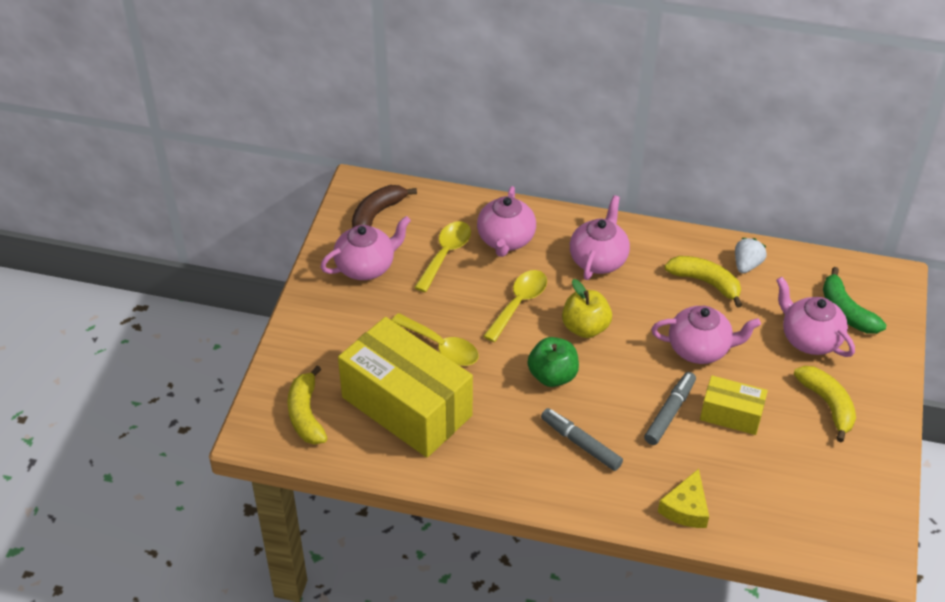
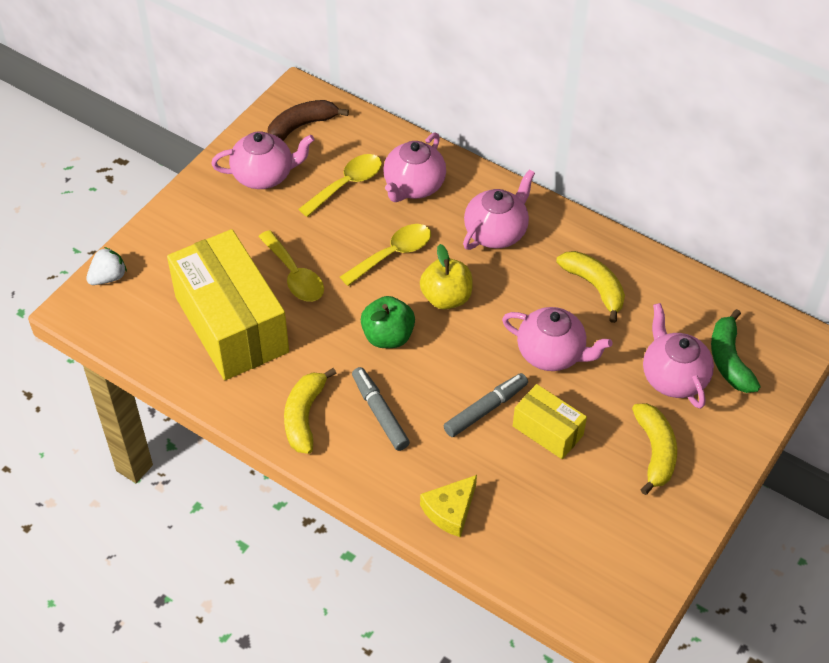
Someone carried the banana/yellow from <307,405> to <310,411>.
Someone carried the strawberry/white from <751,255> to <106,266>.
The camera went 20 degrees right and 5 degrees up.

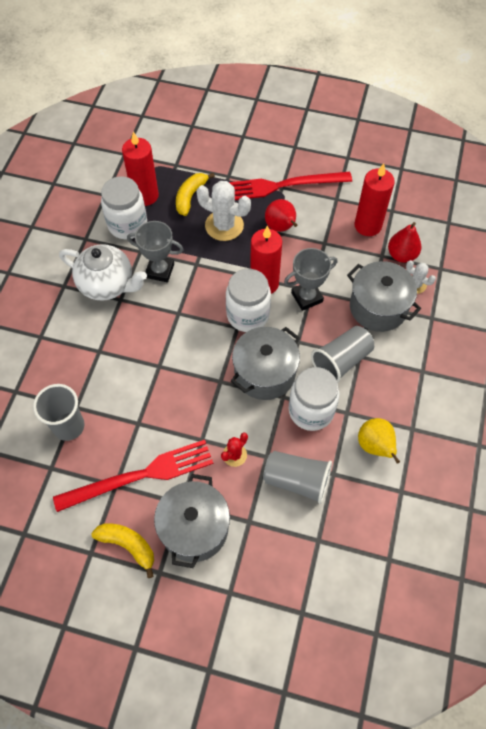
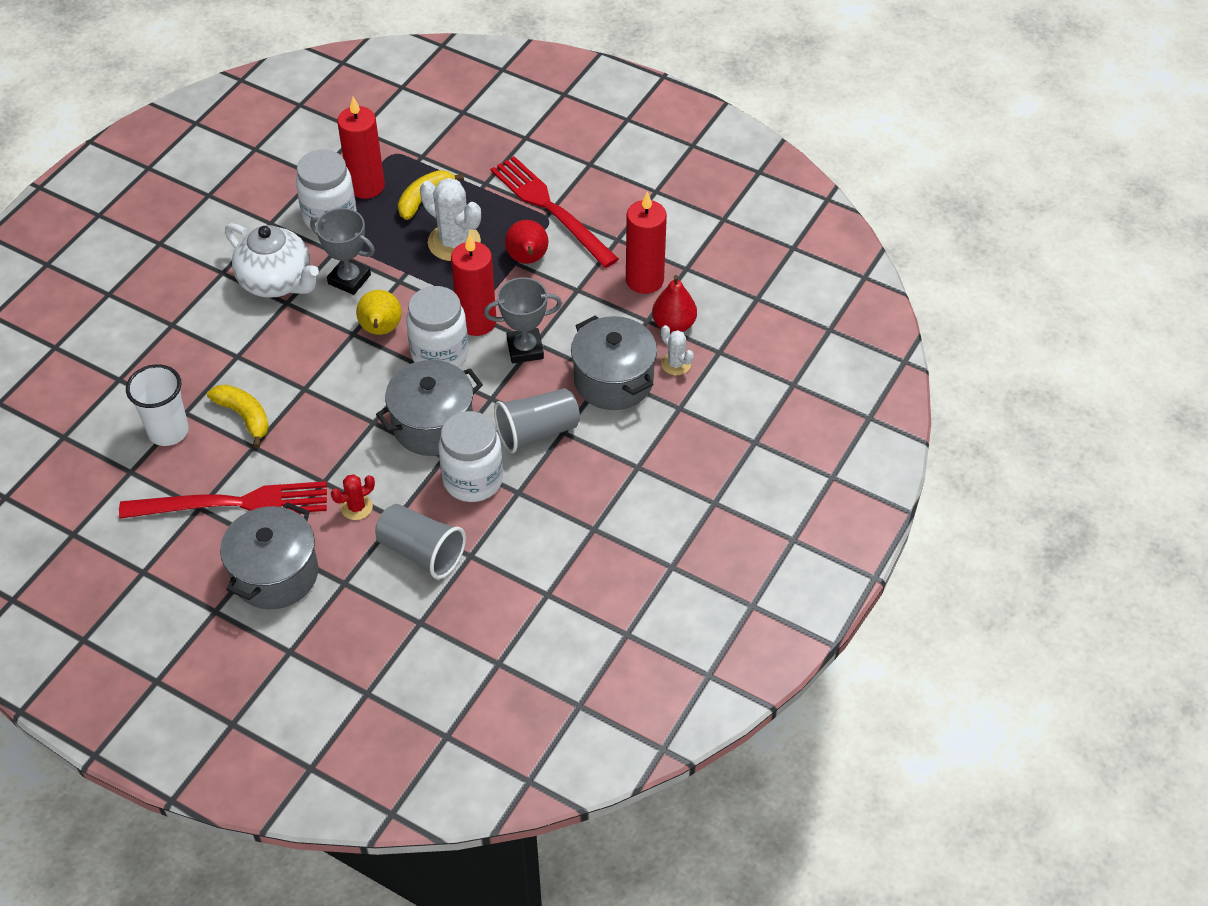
Someone repainted the cup/grey at <59,412>, which became the cup/white at <157,405>.
Someone carried the banana/yellow from <122,550> to <238,416>.
Someone rotated the fork/red at <290,186> by 45 degrees clockwise.
Someone carried the pear/yellow from <379,441> to <379,312>.
The camera went 15 degrees right and 10 degrees down.

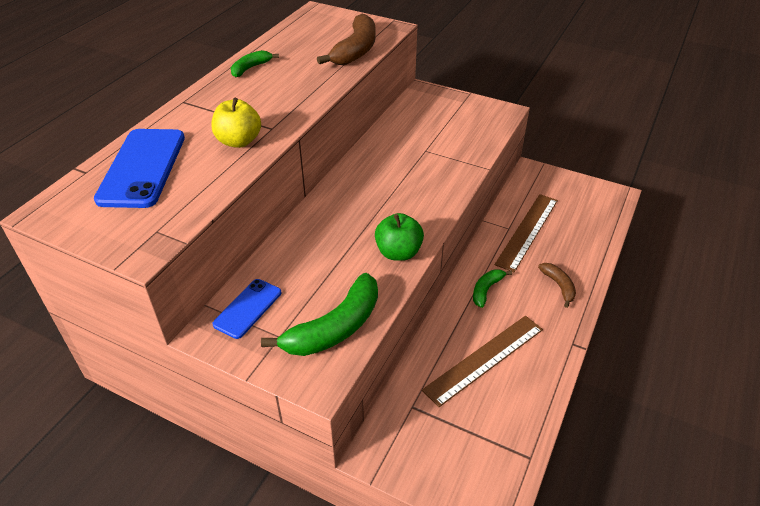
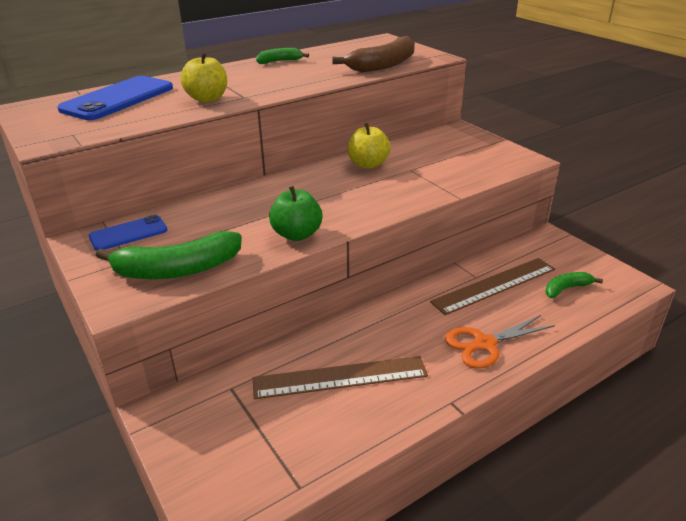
Someone carried the banana/green from <492,288> to <574,285>.
Someone swapped the banana/brown at <557,285> for the scissors/orange at <500,342>.
Someone put down the apple/yellow at <369,146>.
The camera went 30 degrees right and 10 degrees down.

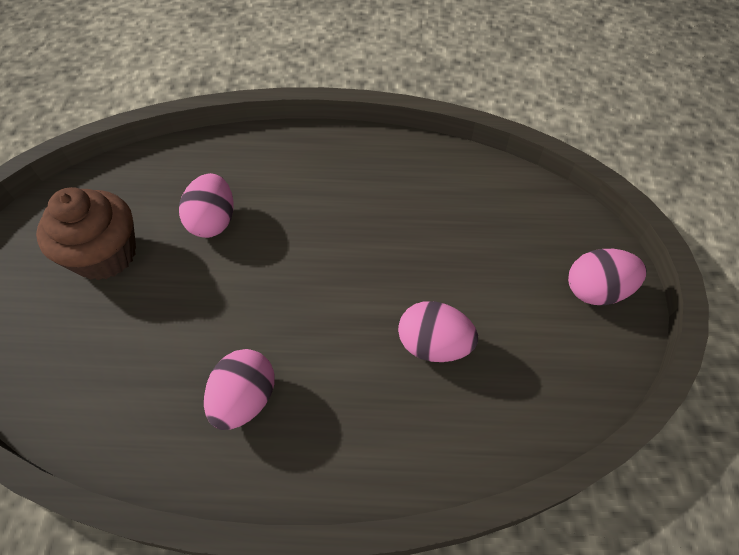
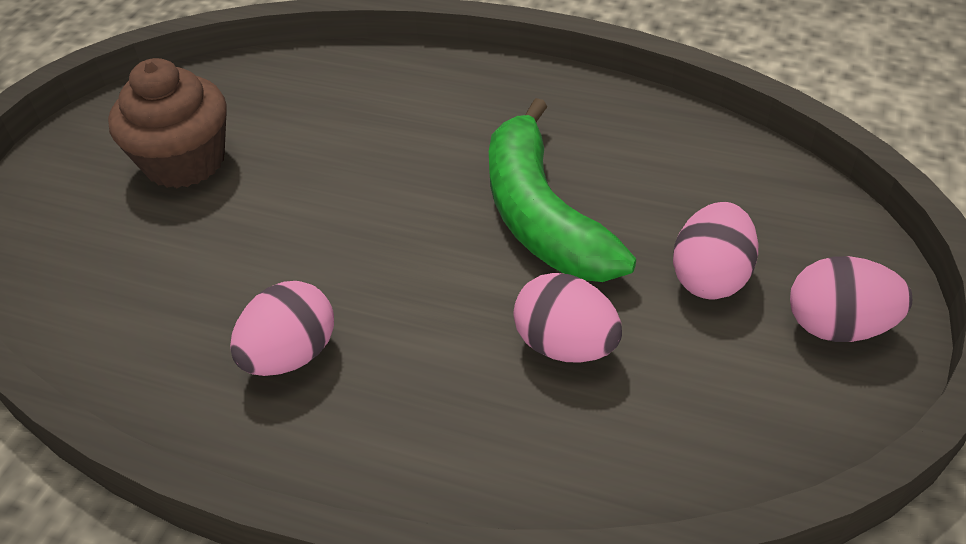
Someone carried the egg/pink from <206,205> to <715,250>.
Someone put down the banana/green at <562,190>.
The camera went 20 degrees right and 10 degrees down.

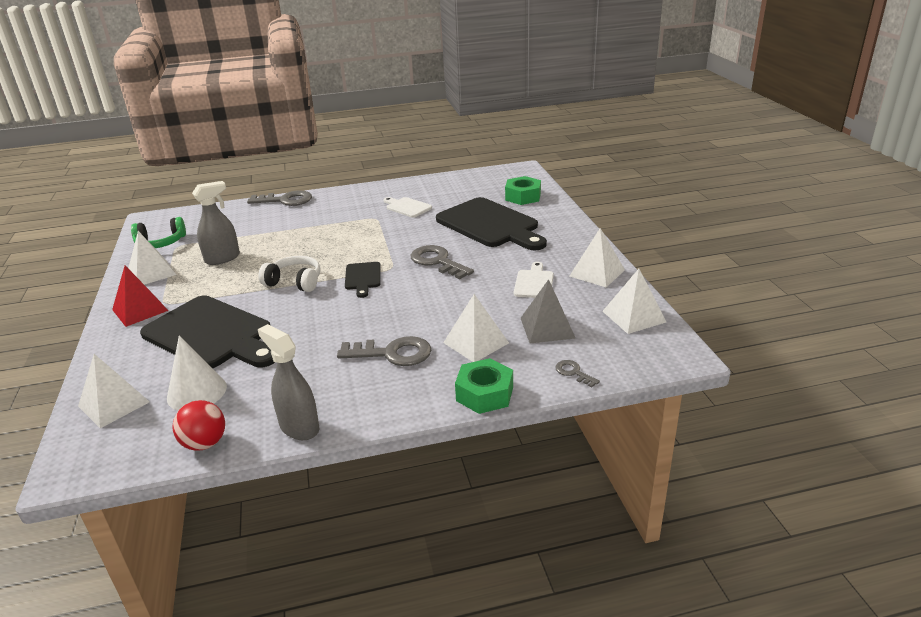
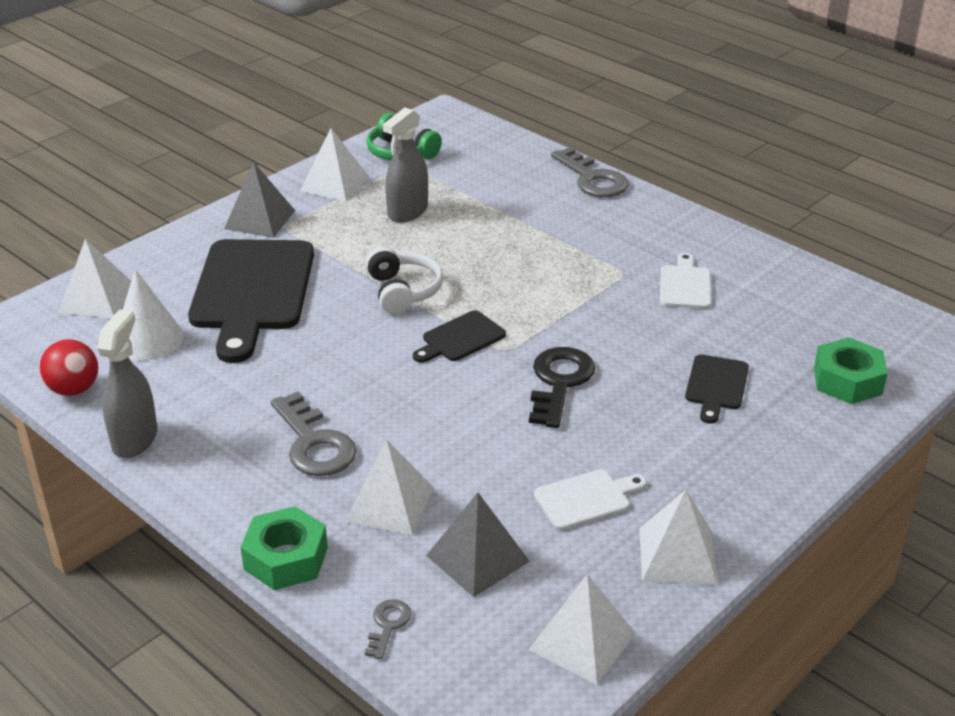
Someone repainted the pyramid/red at <140,296>, which became the pyramid/grey at <259,200>.
Someone rotated the spray bottle/grey at <216,223> by 105 degrees clockwise.
Someone repainted the key/grey at <442,262>, which became the key/black at <562,387>.
Someone scaled the cutting board/black at <491,223> by 0.47.
The camera went 55 degrees right and 5 degrees up.

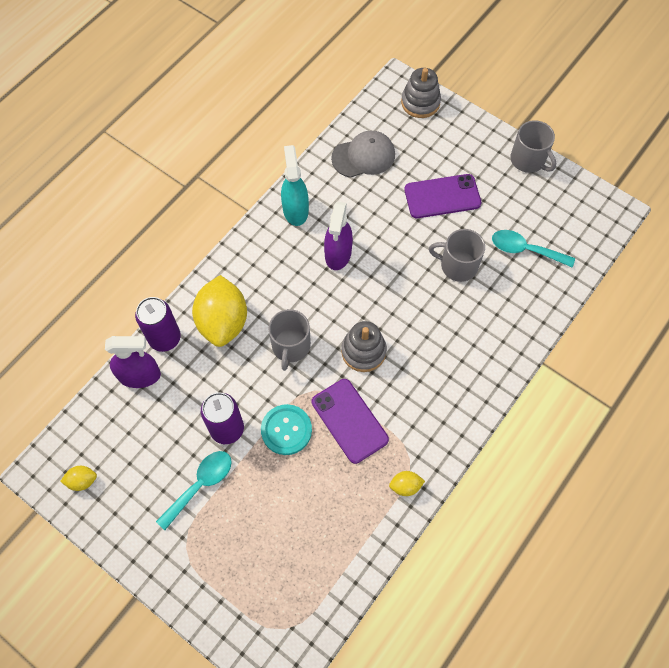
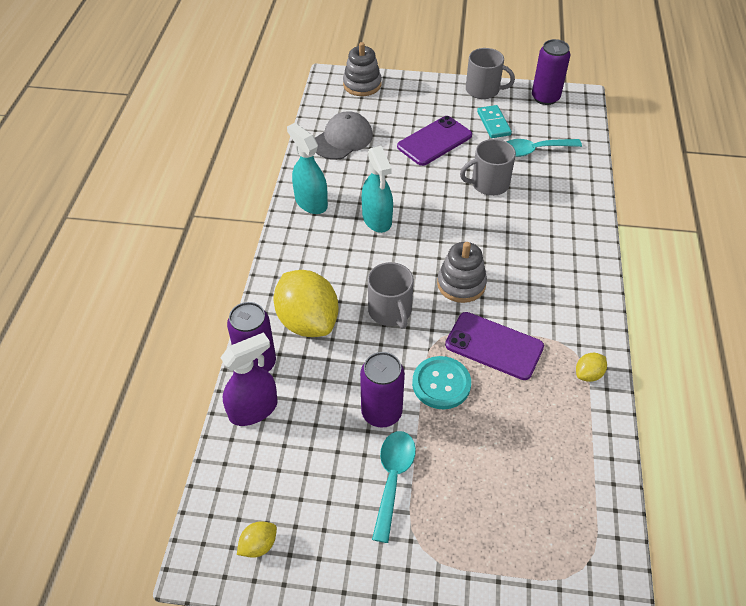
Someone repainted the spray bottle/purple at <338,235>, which became the spray bottle/turquoise at <377,189>.
Someone put down the domino/turquoise at <494,121>.
Someone put down the can/purple at <551,72>.
The camera went 30 degrees left and 15 degrees down.

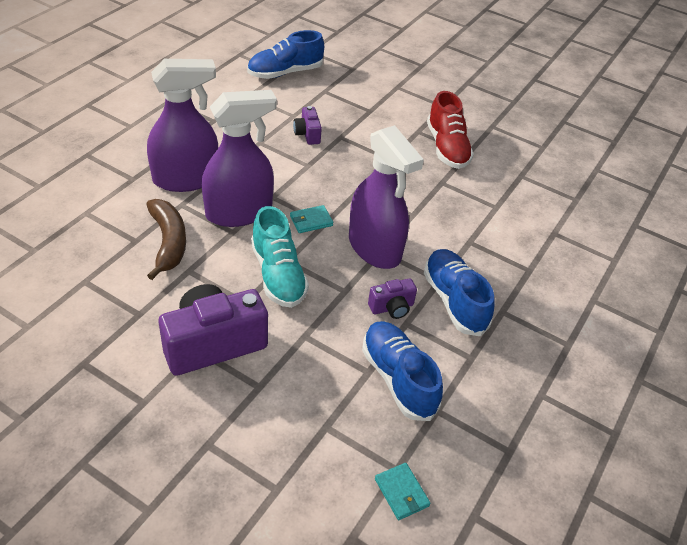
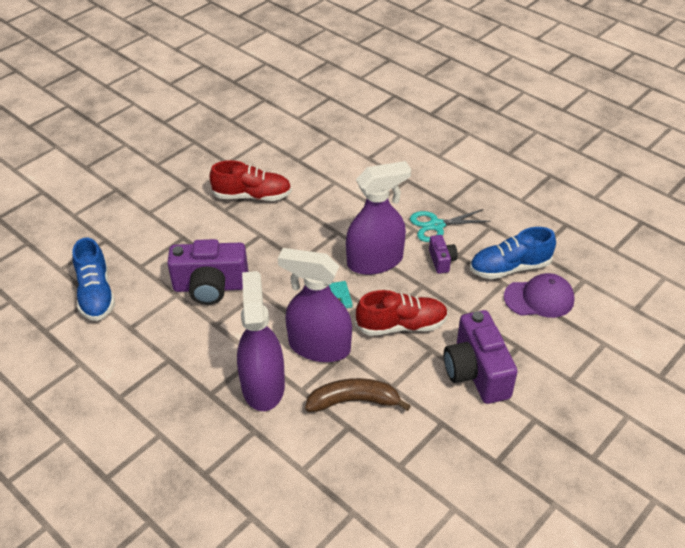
Someone rotated the spray bottle/purple at <239,158> by 60 degrees counterclockwise.
Someone repainted the shoe/turquoise at <280,257>, which became the shoe/red at <402,313>.
Someone scaled the camera/purple at <307,125> by 2.05.
Someone took away the wallet/turquoise at <403,491>.
Someone swapped the shoe/blue at <459,292> for the scissors/turquoise at <450,225>.
Someone put down the cap/purple at <539,295>.
The camera went 75 degrees left and 0 degrees up.

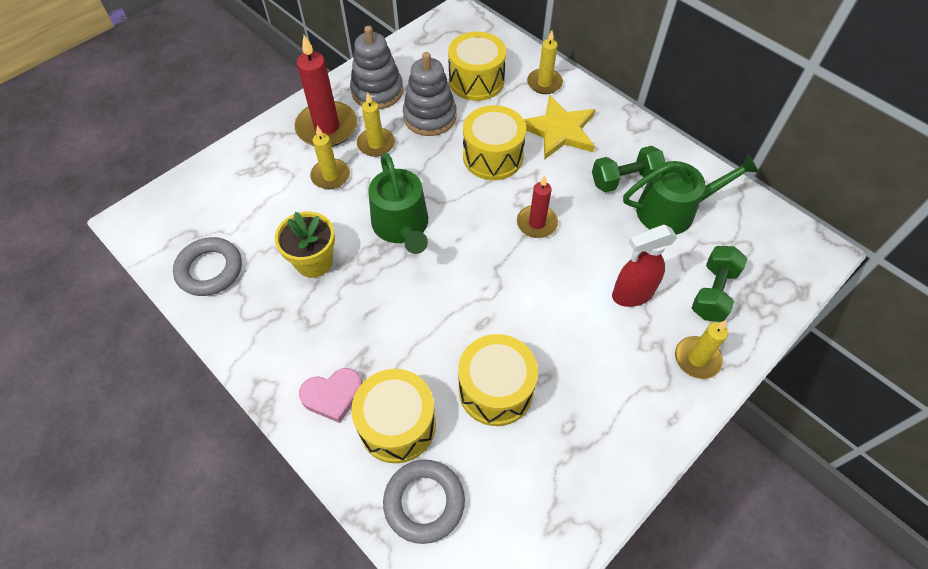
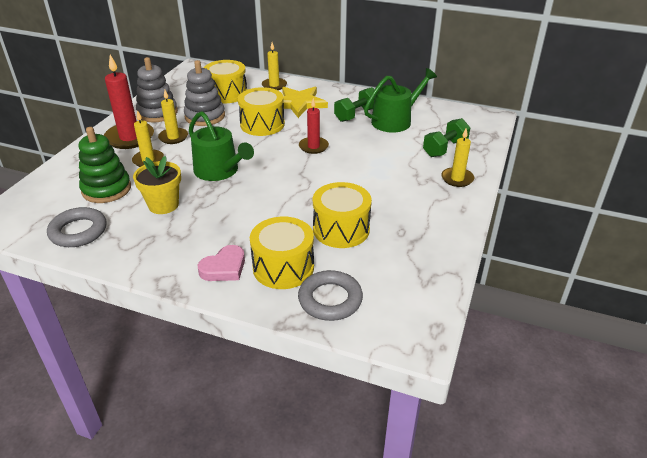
Someone took away the spray bottle/red at <645,266>.
Someone rotated the dumbbell/green at <719,284> by 45 degrees clockwise.
Someone put down the stacking toy/green at <105,165>.
The camera went 25 degrees left and 20 degrees down.

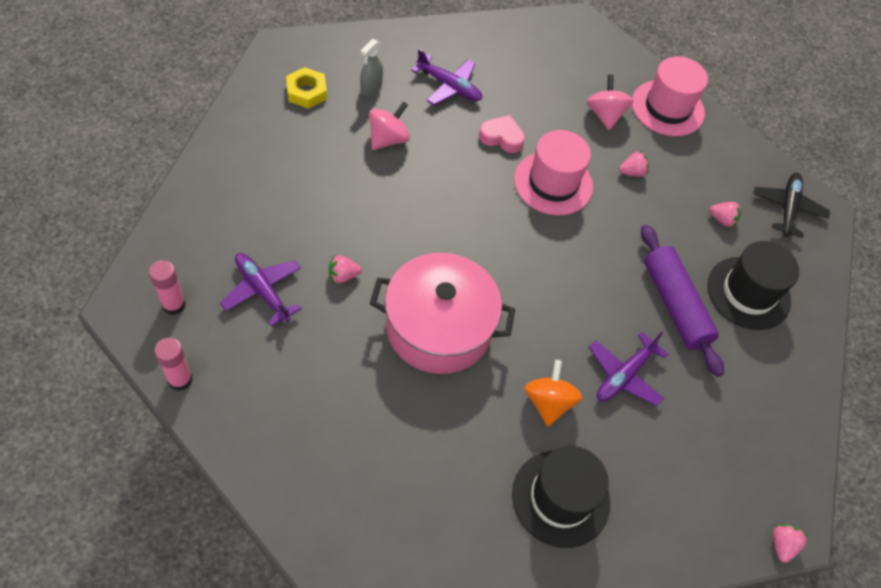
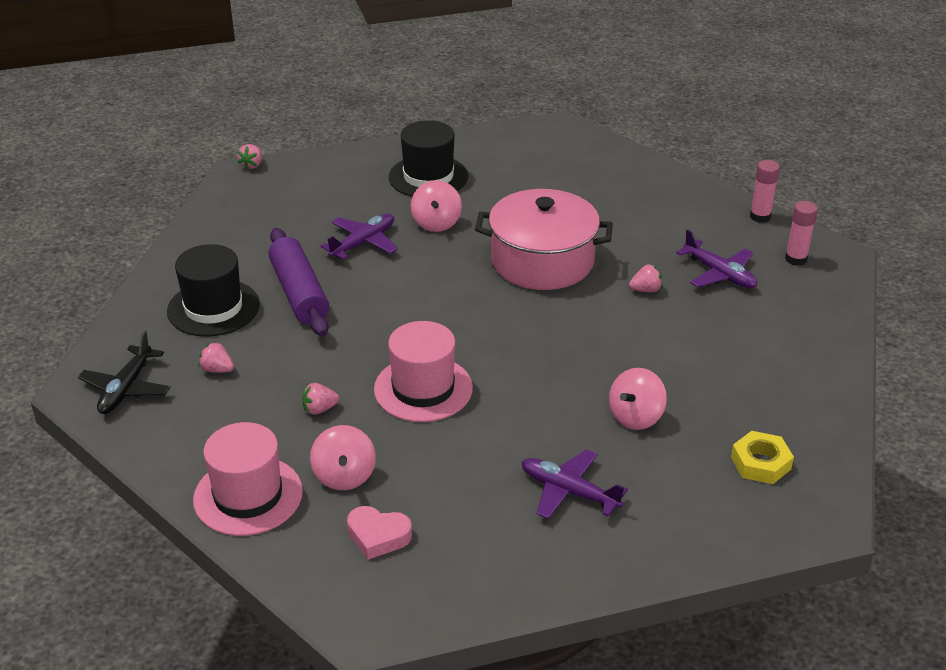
Someone took away the spray bottle/grey at <371,67>.
Someone carried the heart/pink from <502,134> to <379,533>.
Someone repainted the spinning top/orange at <553,393>, which became the spinning top/pink at <436,206>.
The camera went 175 degrees left and 20 degrees down.

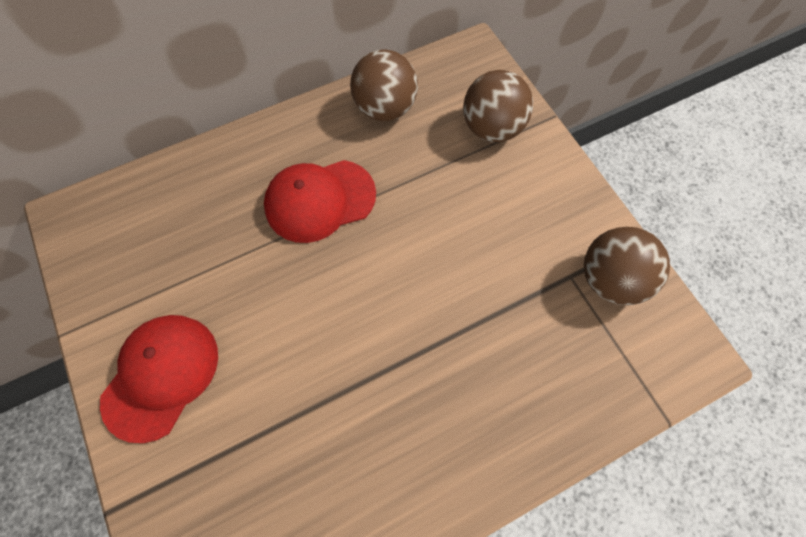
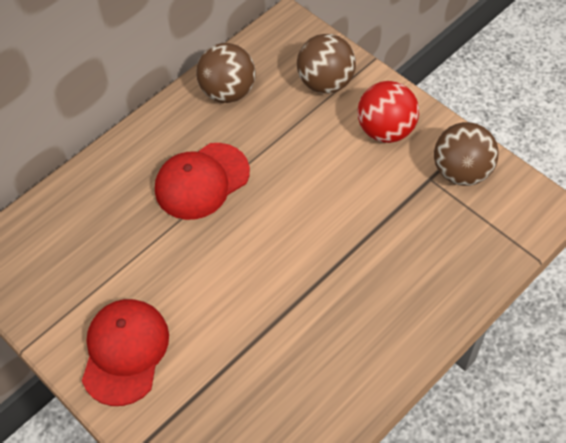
Someone put down the ball/red at <388,112>.
The camera went 15 degrees left and 10 degrees down.

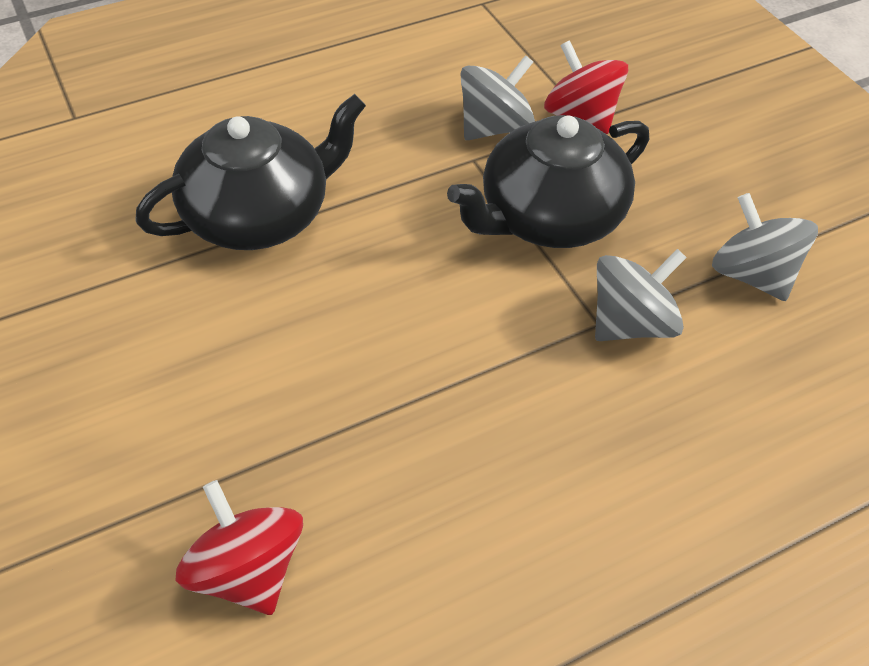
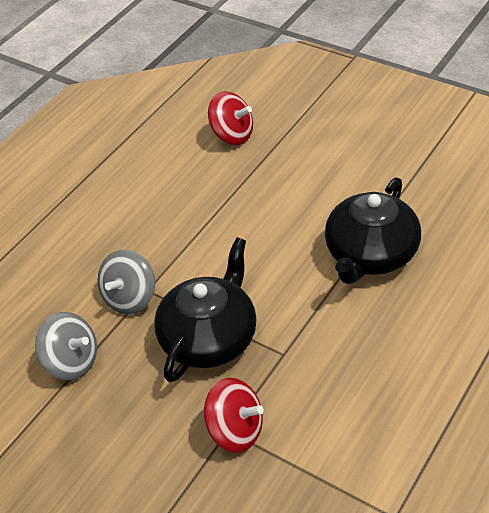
Someone took away the spinning top/grey at <498,97>.
The camera went 155 degrees right and 5 degrees down.

